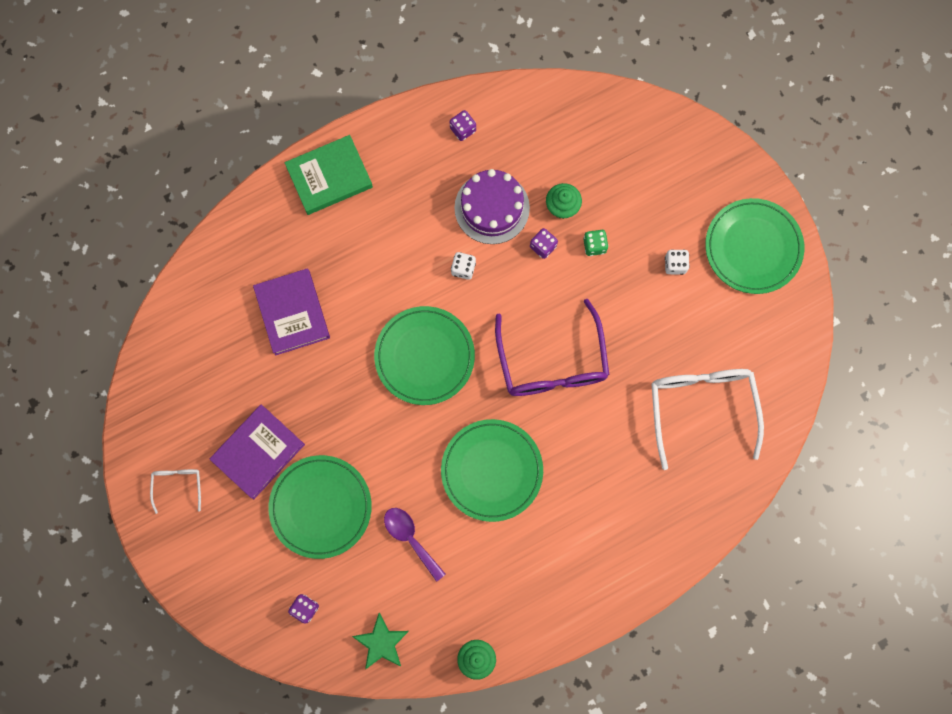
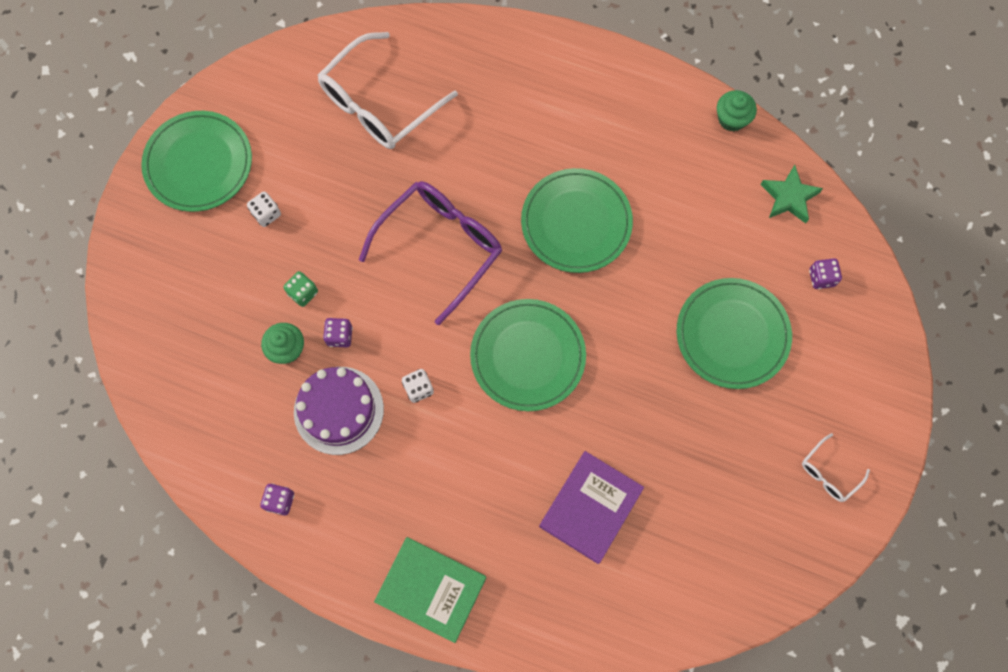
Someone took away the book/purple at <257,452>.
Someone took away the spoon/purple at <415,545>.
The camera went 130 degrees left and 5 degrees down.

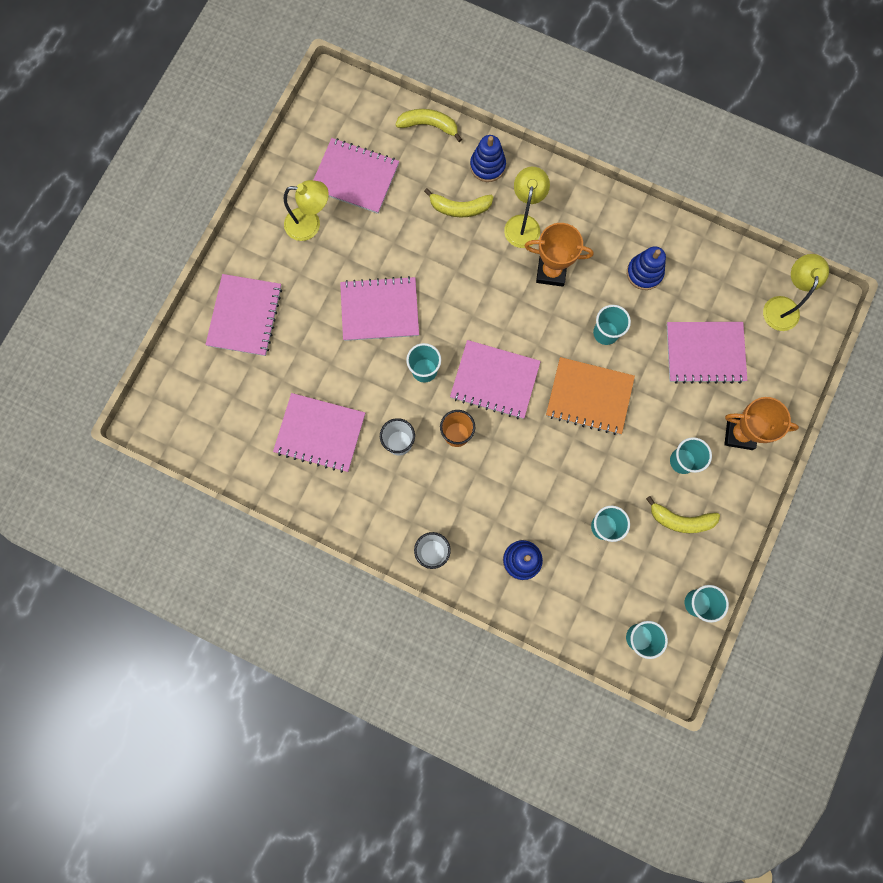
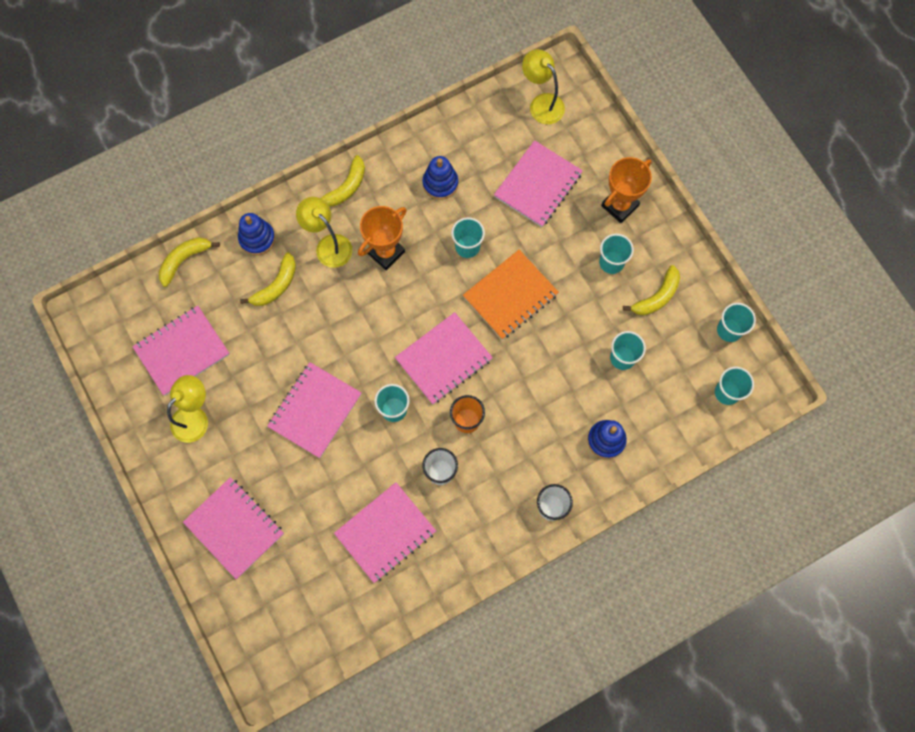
Someone put down the banana/yellow at <343,181>.
The camera went 55 degrees left and 5 degrees down.

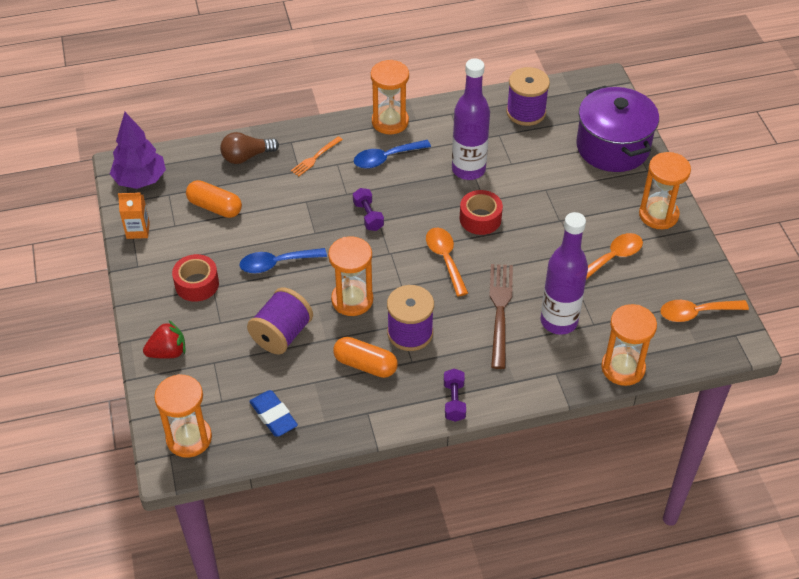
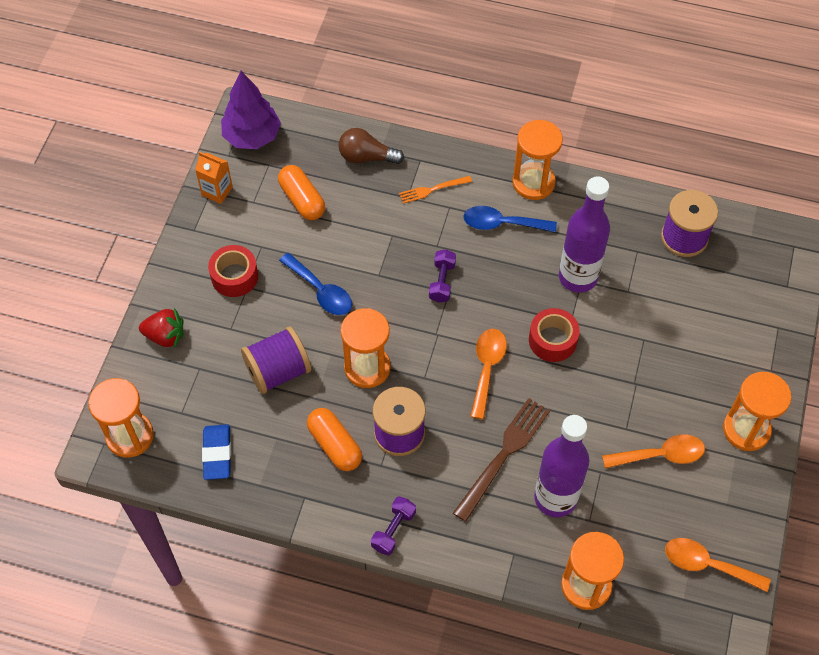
Someone rotated the spoon/blue at <283,260> by 150 degrees counterclockwise.
Someone took away the pot/purple at <617,129>.
The camera went 30 degrees right and 10 degrees up.

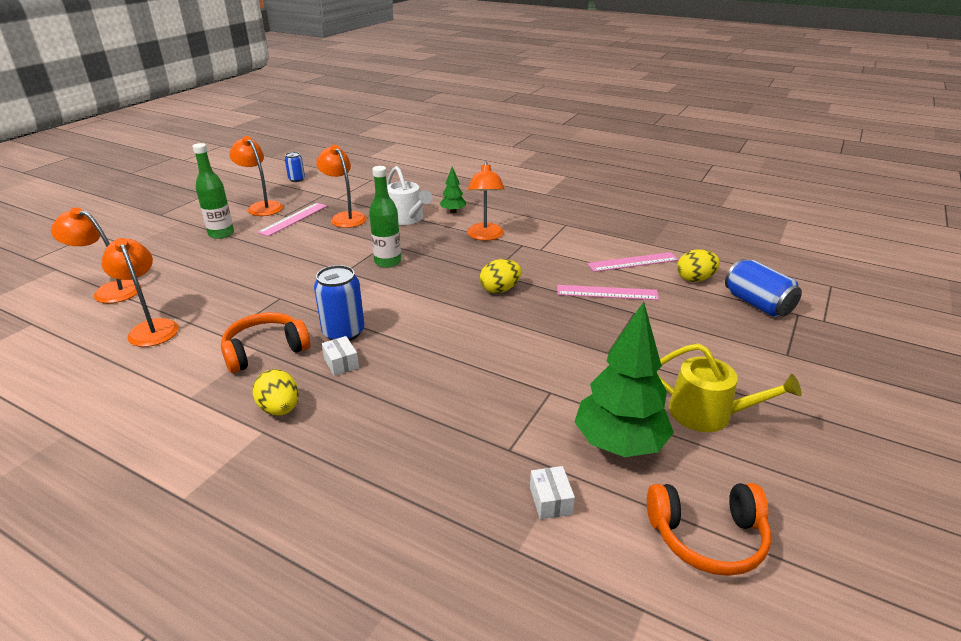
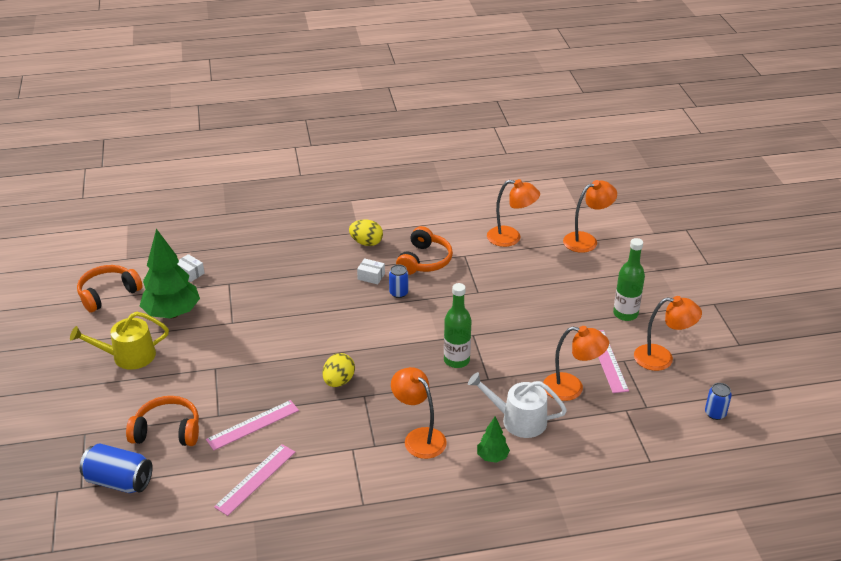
Someone scaled the can/blue at <339,303> by 0.59.
Someone took away the egg/yellow at <698,265>.
Someone put down the headphones/orange at <162,421>.
The camera went 140 degrees right and 5 degrees up.

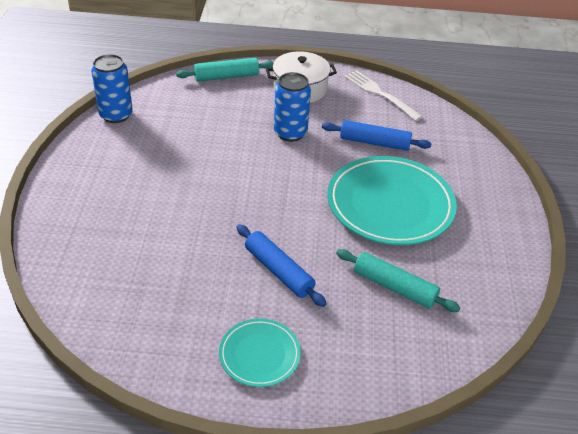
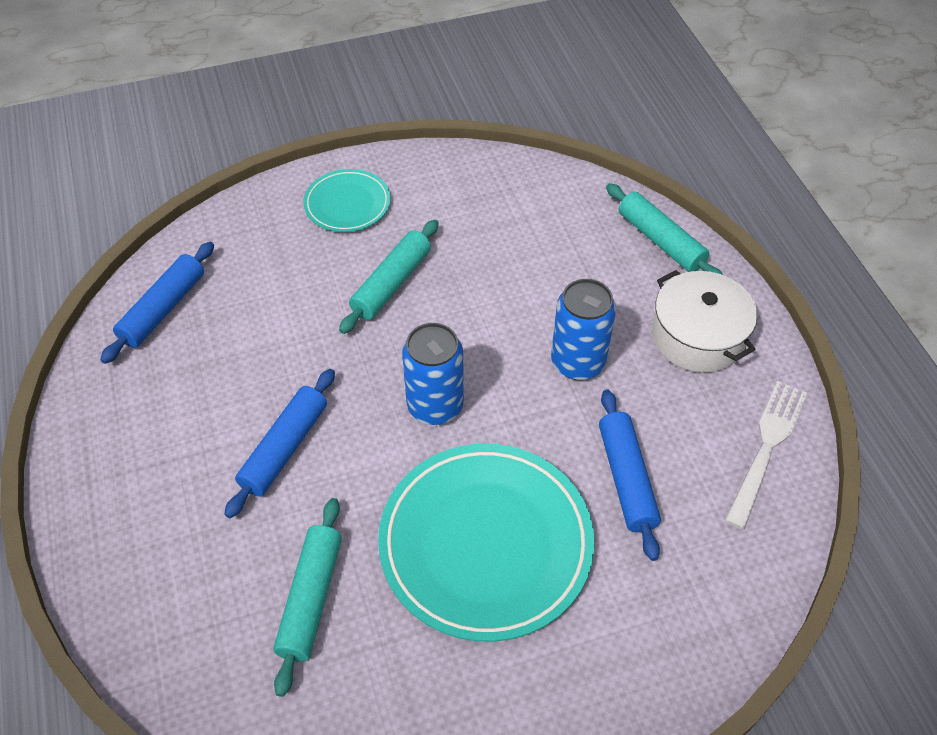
Someone carried the can/blue from <112,88> to <433,374>.
Someone carried the plate/turquoise from <260,352> to <347,200>.
Someone put down the rolling pin/blue at <157,303>.
Someone put down the rolling pin/turquoise at <389,277>.
The camera went 70 degrees right and 10 degrees up.

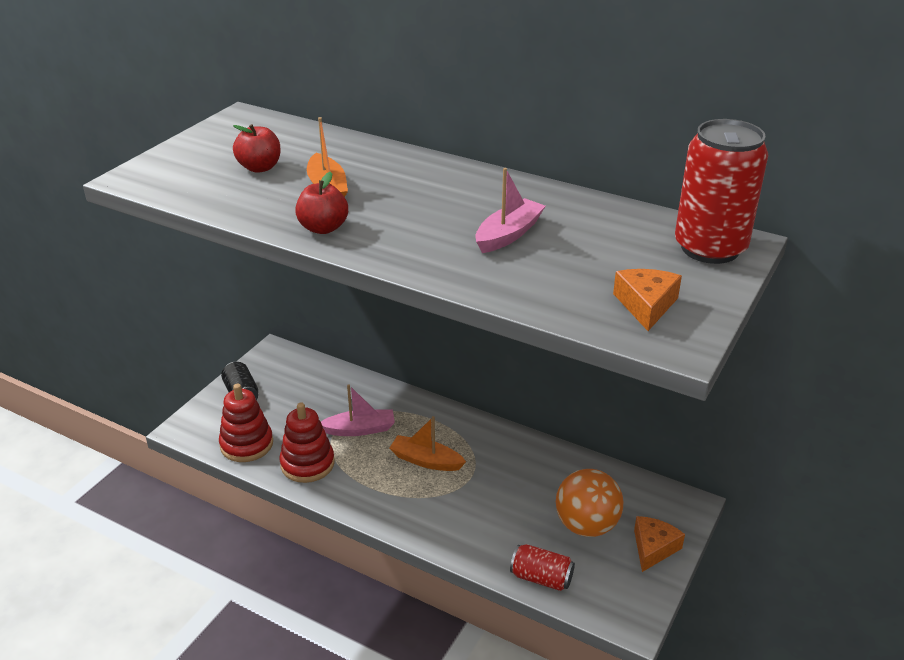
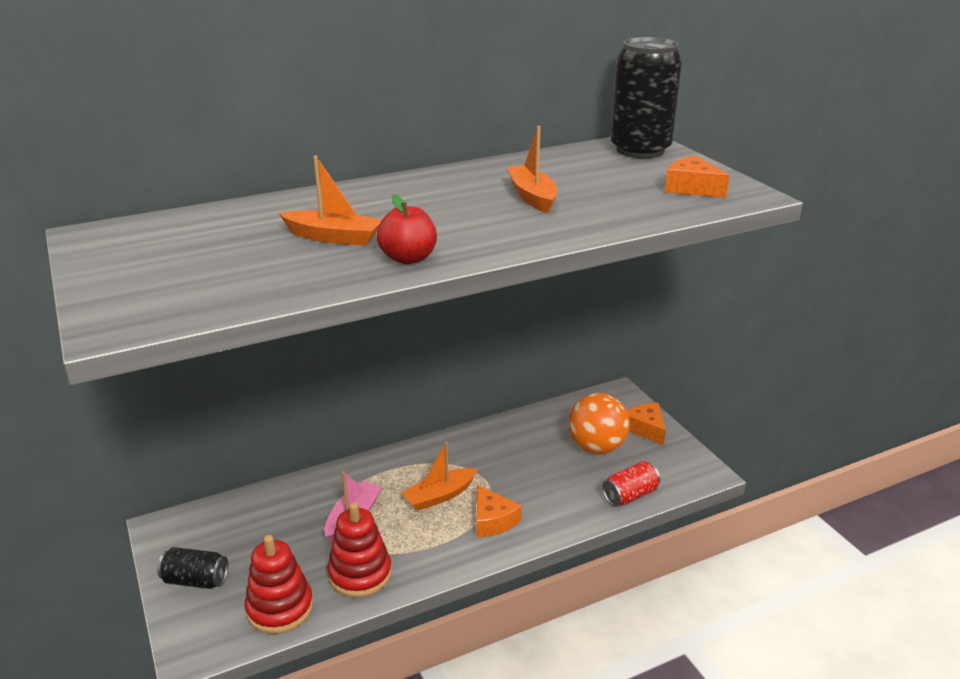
Someone took away the apple/red at <256,148>.
Someone repainted the boat/pink at <510,210>, which became the boat/orange at <532,169>.
Someone repainted the can/red at <721,191>, which became the can/black at <646,98>.
Someone put down the cheese/orange at <499,511>.
The camera went 55 degrees left and 5 degrees down.

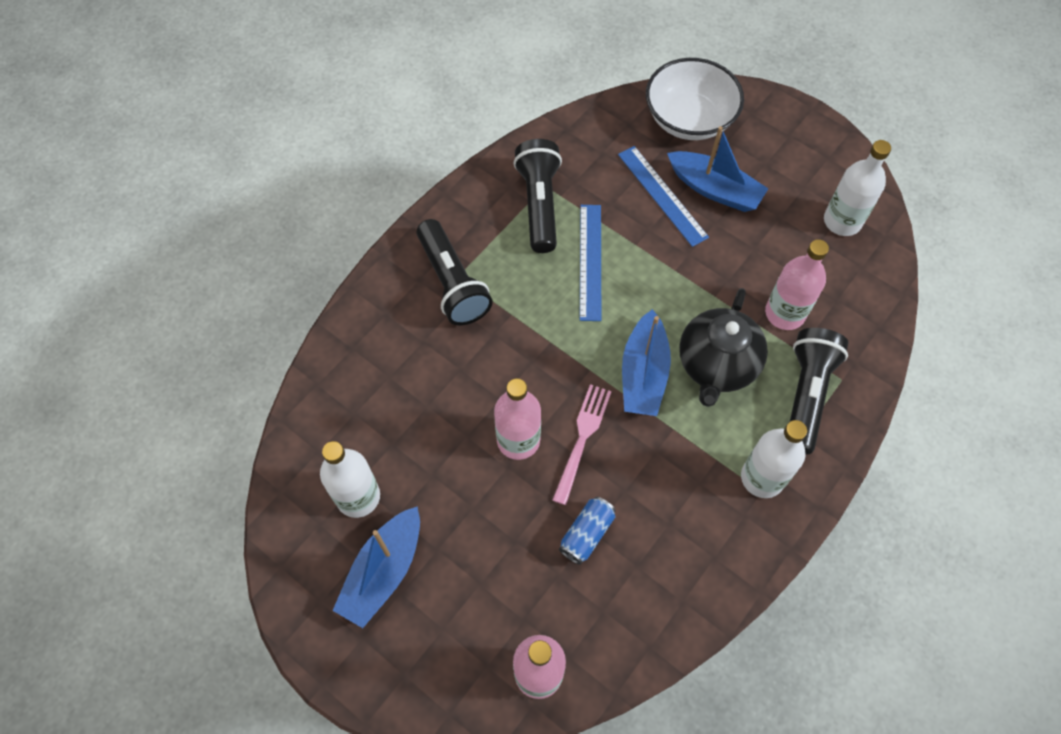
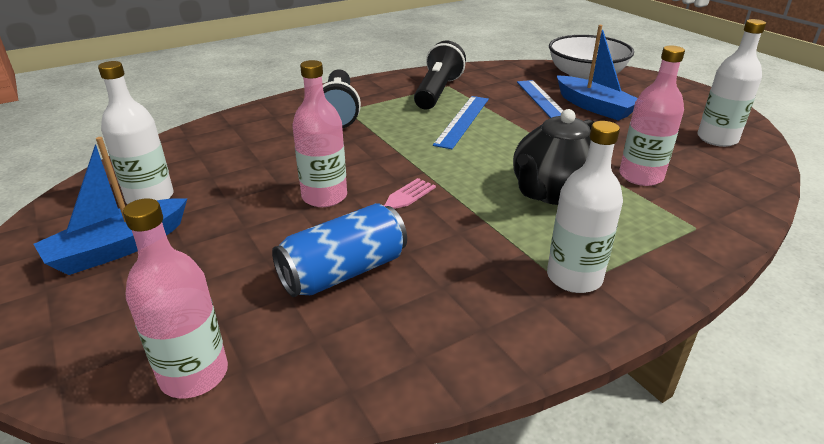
Someone scaled the can/blue at <587,531> by 1.60.
Someone took away the boat/blue at <646,362>.
Someone took away the flashlight/black at <819,391>.
The camera went 20 degrees right and 30 degrees down.

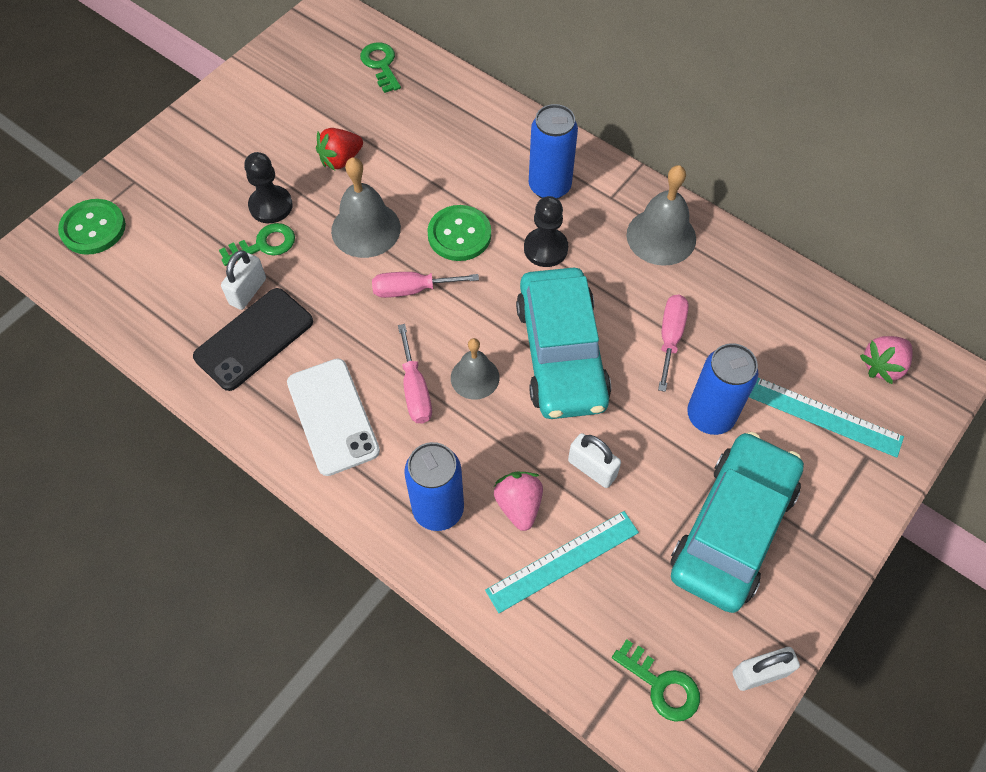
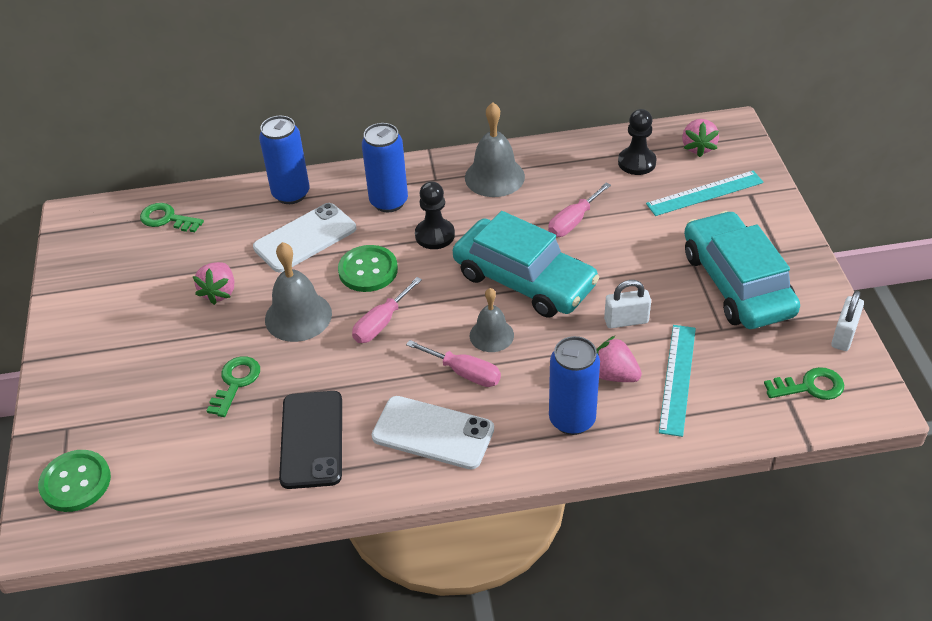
Someone took away the padlock/white at <243,280>.
Someone carried the pawn/black from <268,187> to <637,142>.
Someone repainted the strawberry/red at <339,149>, which became the strawberry/pink at <213,283>.
Someone rotated the screwdriver/pink at <673,343> by 105 degrees counterclockwise.
Someone carried the can/blue from <722,389> to <284,160>.
Someone put down the phone/white at <304,237>.
The camera went 45 degrees left and 15 degrees down.

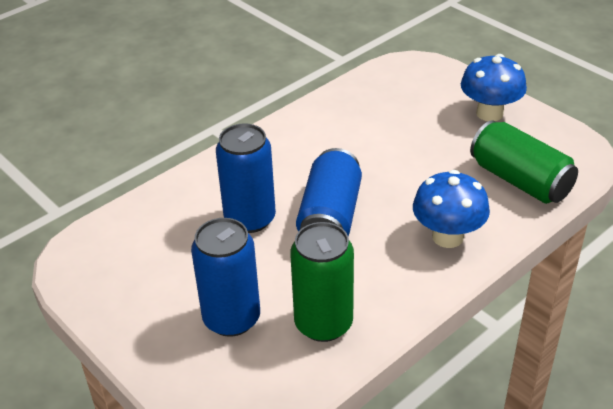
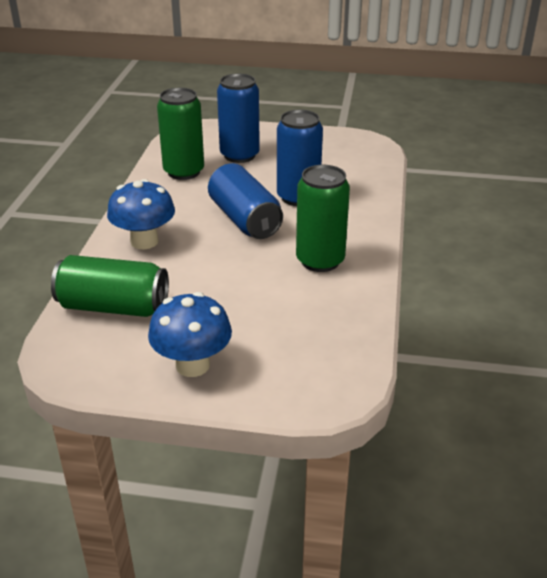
Someone put down the can/green at <323,218>.
The camera went 140 degrees right and 5 degrees down.

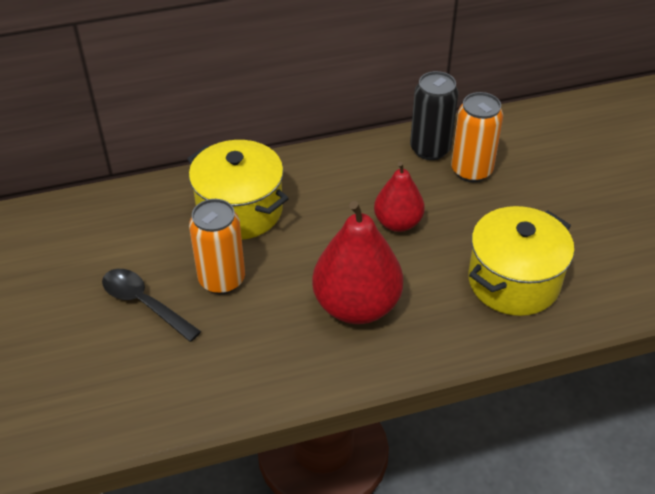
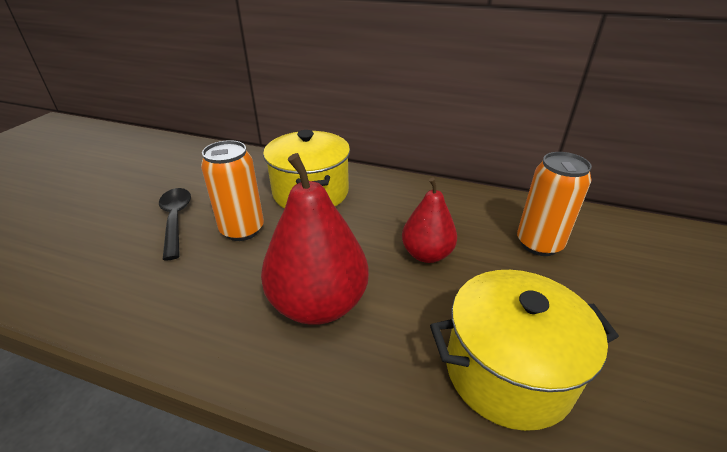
Someone took away the can/black at <434,115>.
The camera went 35 degrees right and 10 degrees down.

